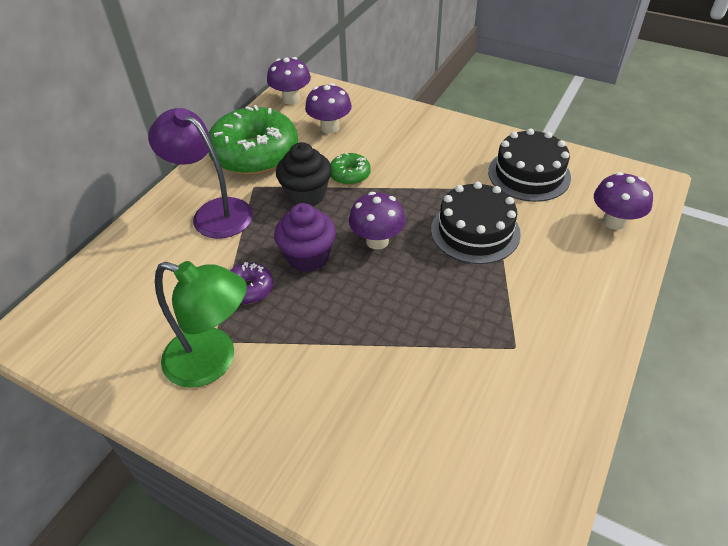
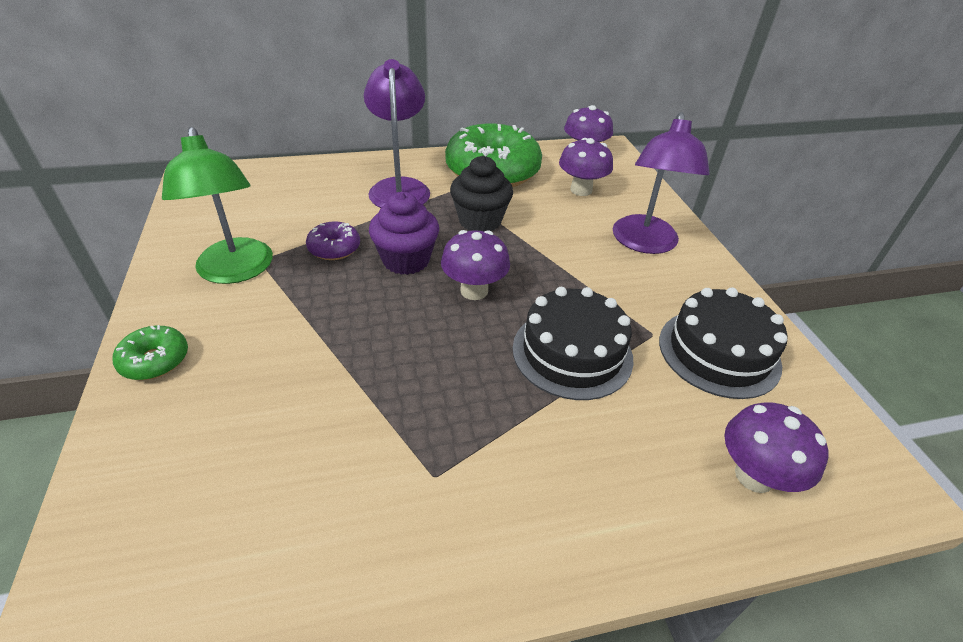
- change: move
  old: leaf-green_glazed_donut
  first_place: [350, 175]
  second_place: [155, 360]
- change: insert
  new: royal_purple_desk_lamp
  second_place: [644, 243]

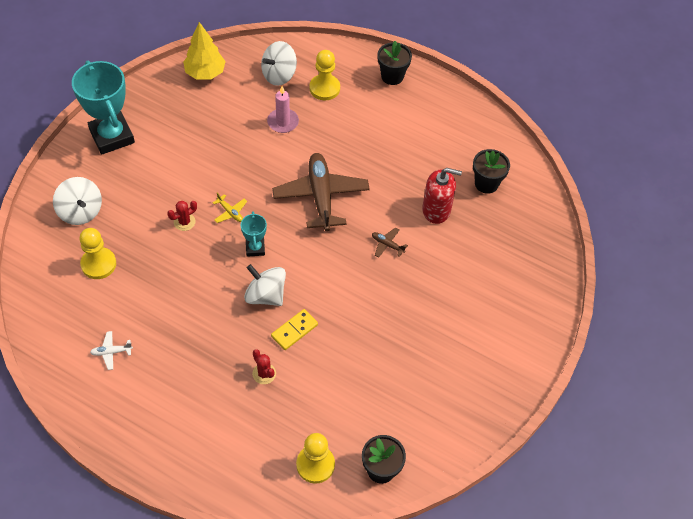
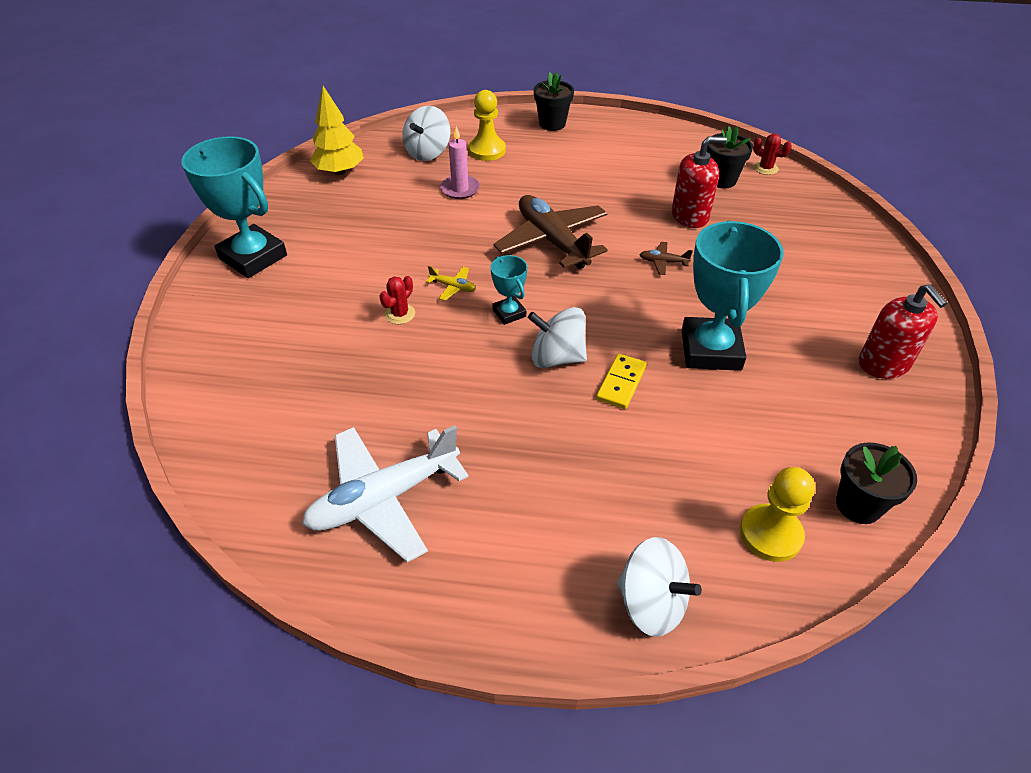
- change: move
  old: pure_white_toy_top
  first_place: [81, 211]
  second_place: [651, 603]
- change: delete
  old: golden_chess_pawn
  first_place: [98, 264]
- change: resize
  old: pure_white_aeroplane
  first_place: [111, 352]
  second_place: [383, 498]
  factor: 2.48
- change: move
  old: crimson_saguaro_cactus
  first_place: [264, 373]
  second_place: [765, 168]
- change: insert
  new: teal_prize_cup
  second_place: [710, 350]
- change: insert
  new: crimson_soap_pump
  second_place: [883, 364]

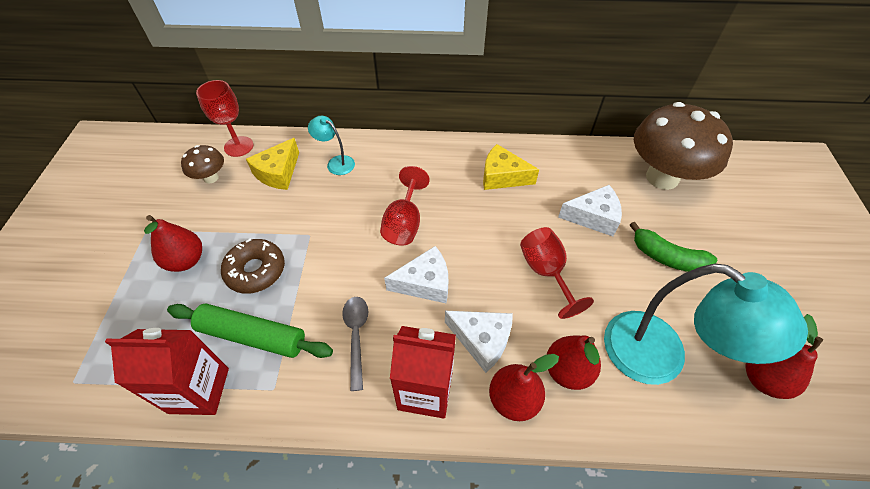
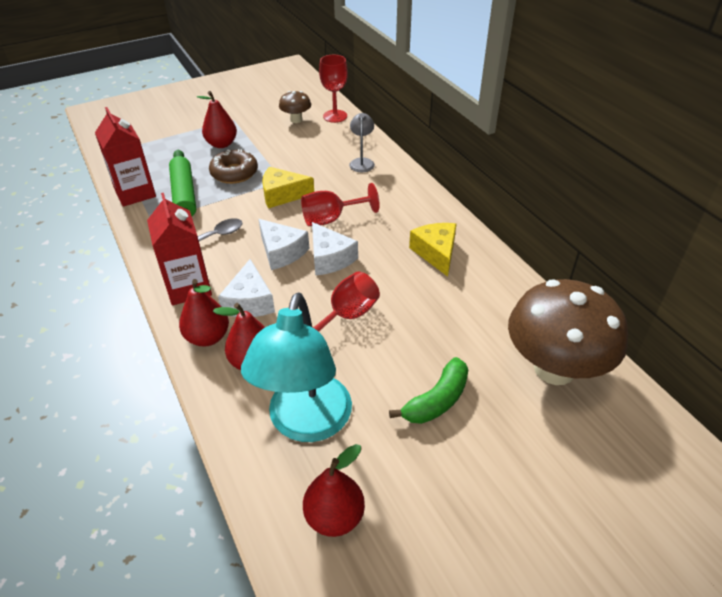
- change: move
  old: golden_piece_of_cheese
  first_place: [278, 173]
  second_place: [282, 195]
- change: recolor
  old: teal_desk_lamp
  new: gray_desk_lamp
  first_place: [336, 163]
  second_place: [362, 162]
- change: move
  old: pure_white_piece_of_cheese
  first_place: [593, 217]
  second_place: [330, 258]
- change: rotate
  old: leaf-green_banana
  first_place: [667, 257]
  second_place: [436, 400]
  degrees: -135

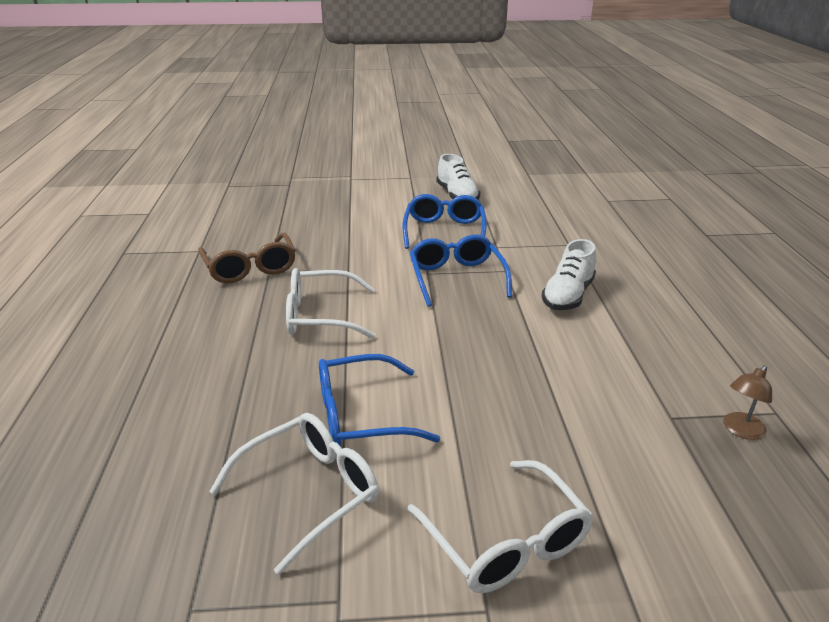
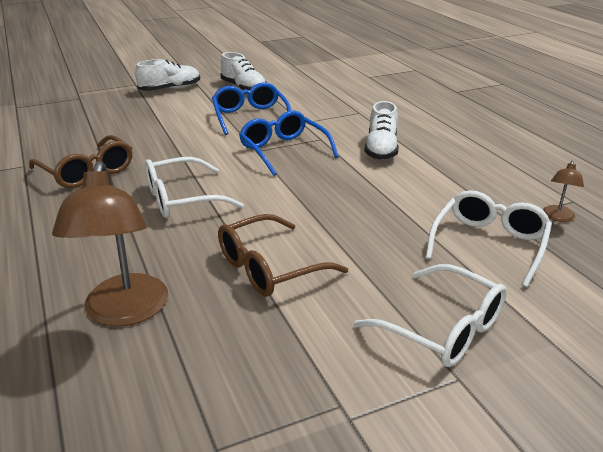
- change: move
  old: pure_white_eyeglasses
  first_place: [310, 492]
  second_place: [489, 244]
- change: recolor
  old: blue_eyeglasses
  new: brown_eyeglasses
  first_place: [361, 416]
  second_place: [269, 268]
- change: insert
  new: brown_desk_lamp
  second_place: [124, 312]
- change: insert
  new: pure_white_sneaker
  second_place: [170, 89]

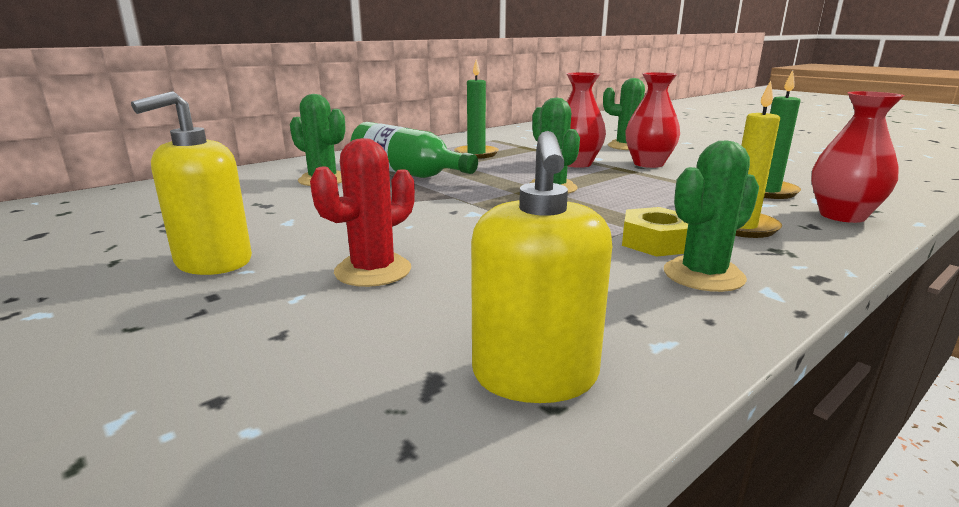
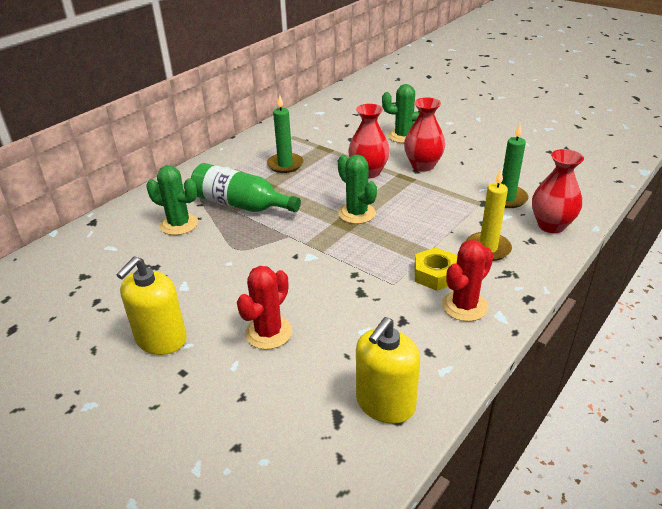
- change: rotate
  old: golden_soap_pump
  first_place: [535, 375]
  second_place: [385, 403]
  degrees: 45
- change: recolor
  old: leaf-green_saguaro_cactus
  new: crimson_saguaro_cactus
  first_place: [703, 275]
  second_place: [464, 306]

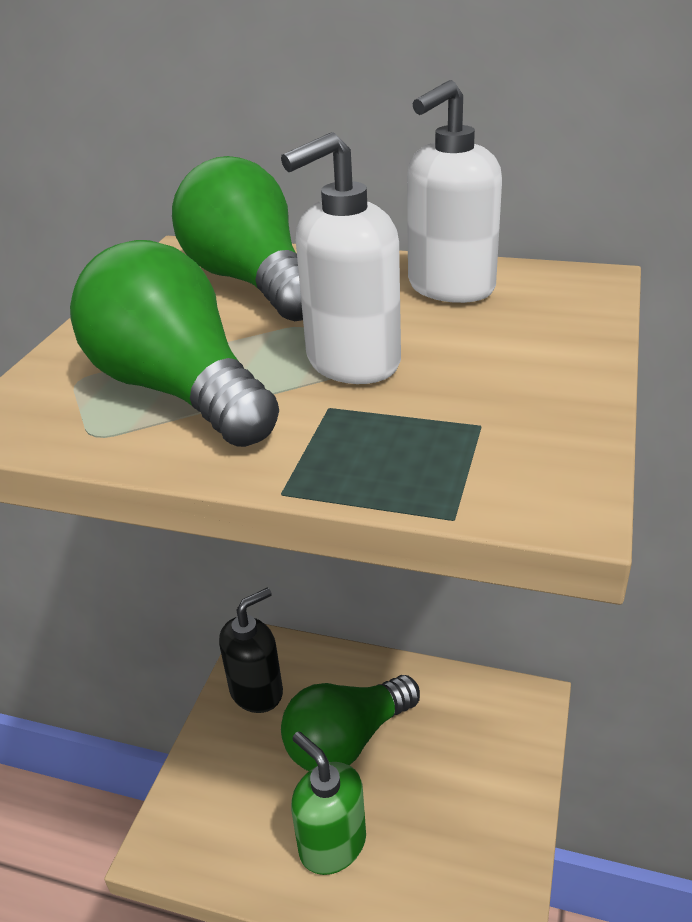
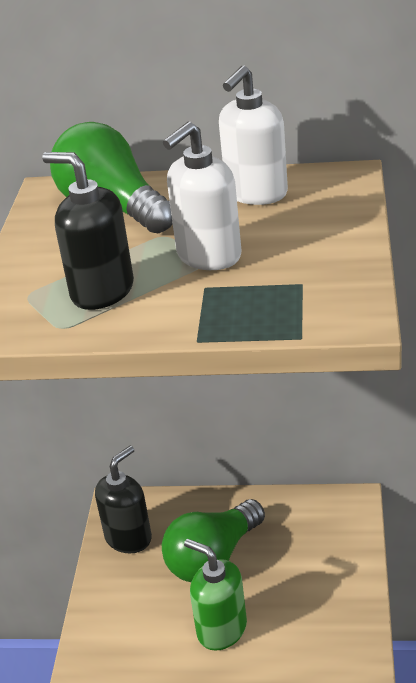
- change: replace
  old: leaf-green_light_bulb
  new: ebony_soap_pump
  first_place: [179, 390]
  second_place: [102, 291]

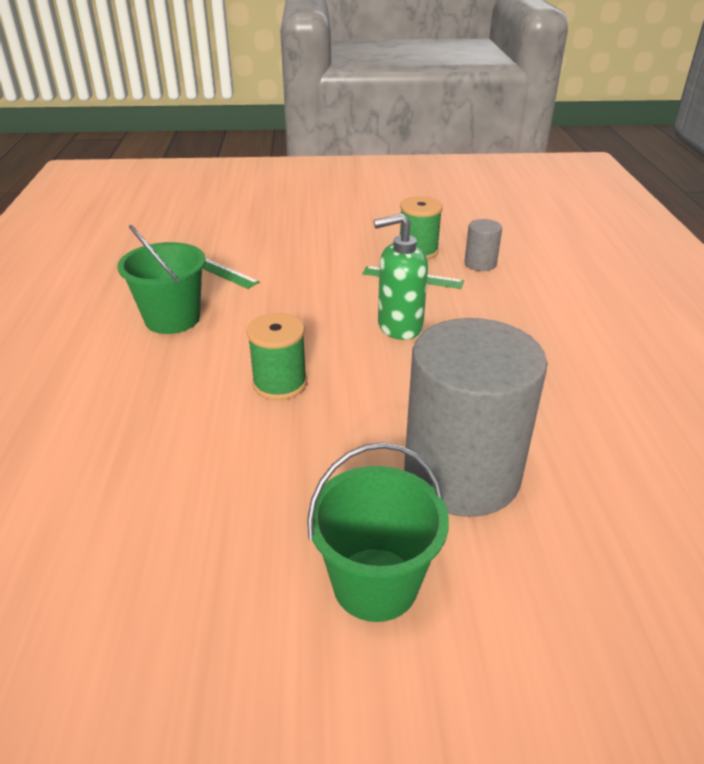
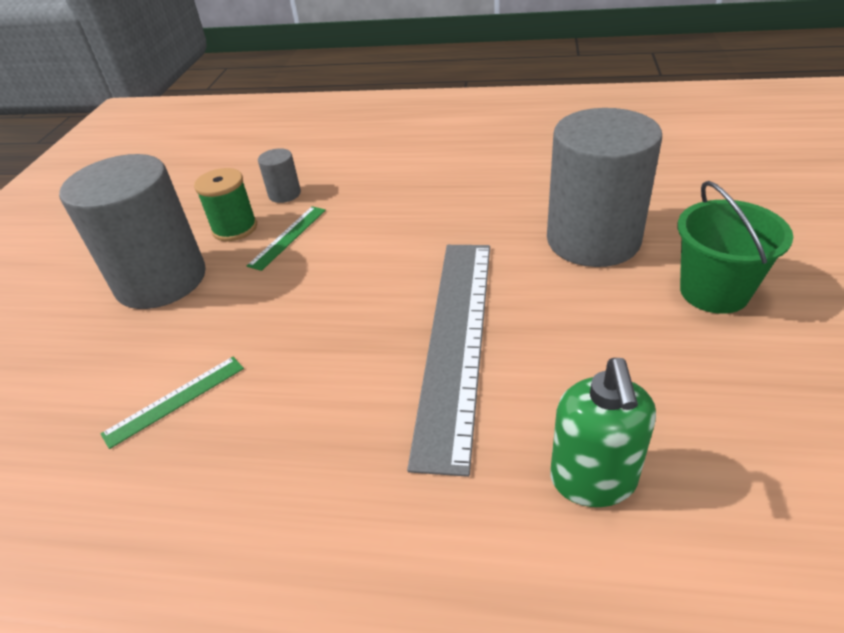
- change: delete
  old: leaf-green_sand_bucket
  first_place: [172, 319]
- change: replace
  old: leaf-green_reel_of_thread
  new: gray_ruler
  first_place: [280, 383]
  second_place: [456, 340]
- change: move
  old: leaf-green_soap_pump
  first_place: [399, 326]
  second_place: [593, 480]
- change: insert
  new: gray_cylinder
  second_place: [161, 280]

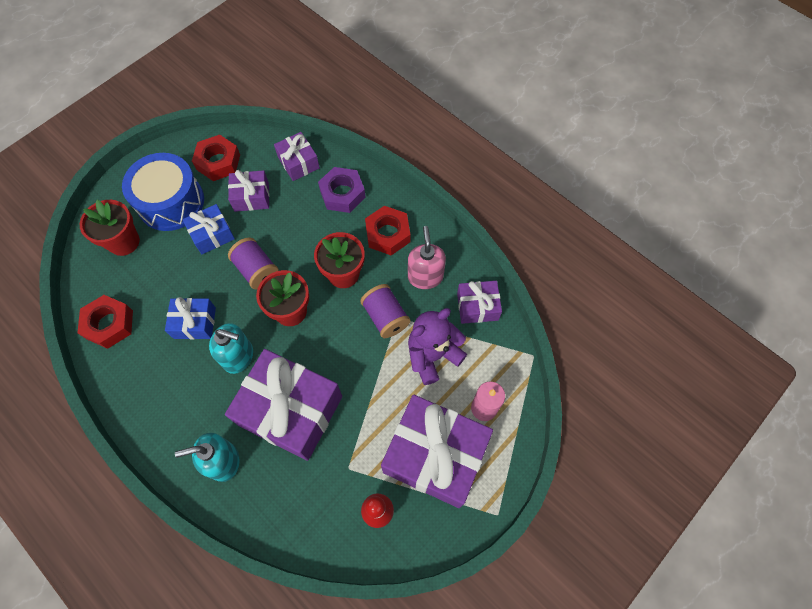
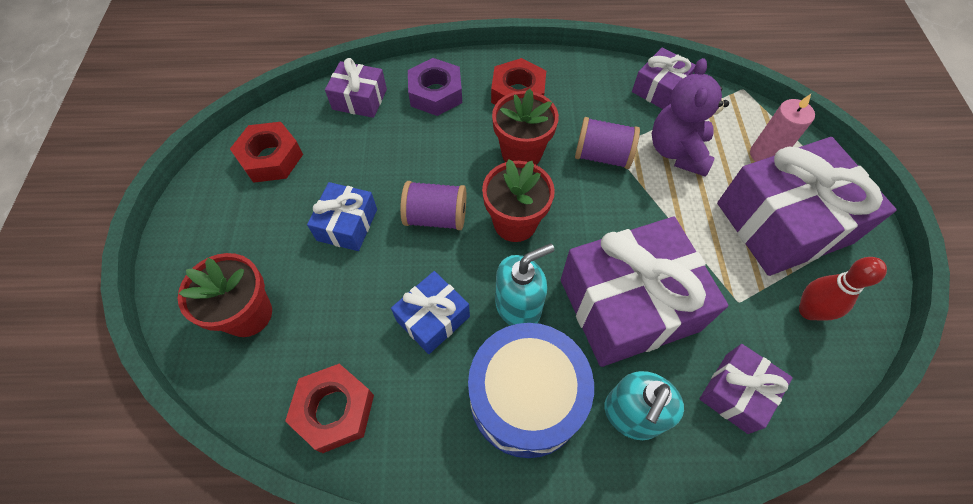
- change: move
  old: blue_toy_drum
  first_place: [171, 202]
  second_place: [526, 398]
- change: move
  old: royal_purple_present
  first_place: [251, 197]
  second_place: [736, 392]
- change: delete
  old: rosy_soap_pump
  first_place: [425, 277]

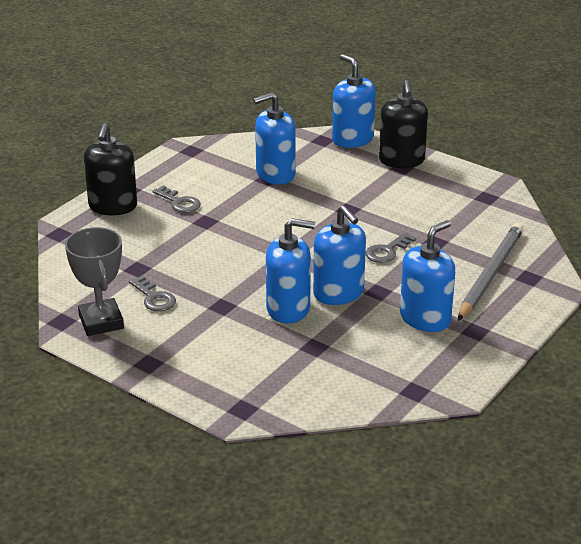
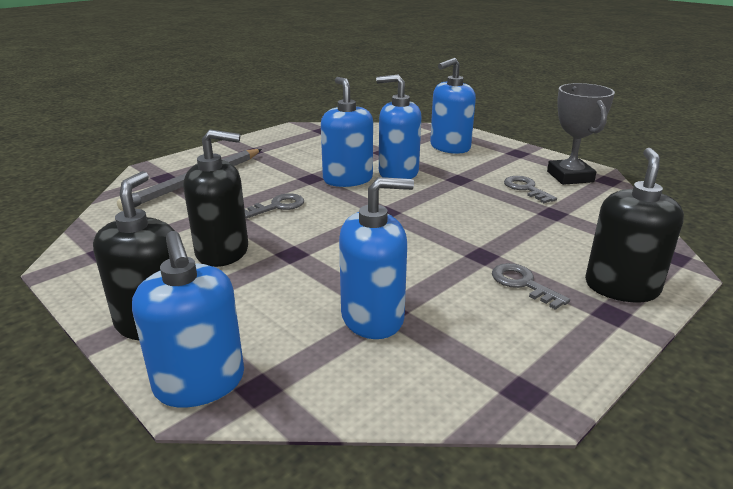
- change: move
  old: blue_soap_pump
  first_place: [425, 318]
  second_place: [450, 147]
- change: insert
  new: ebony_soap_pump
  second_place: [222, 251]

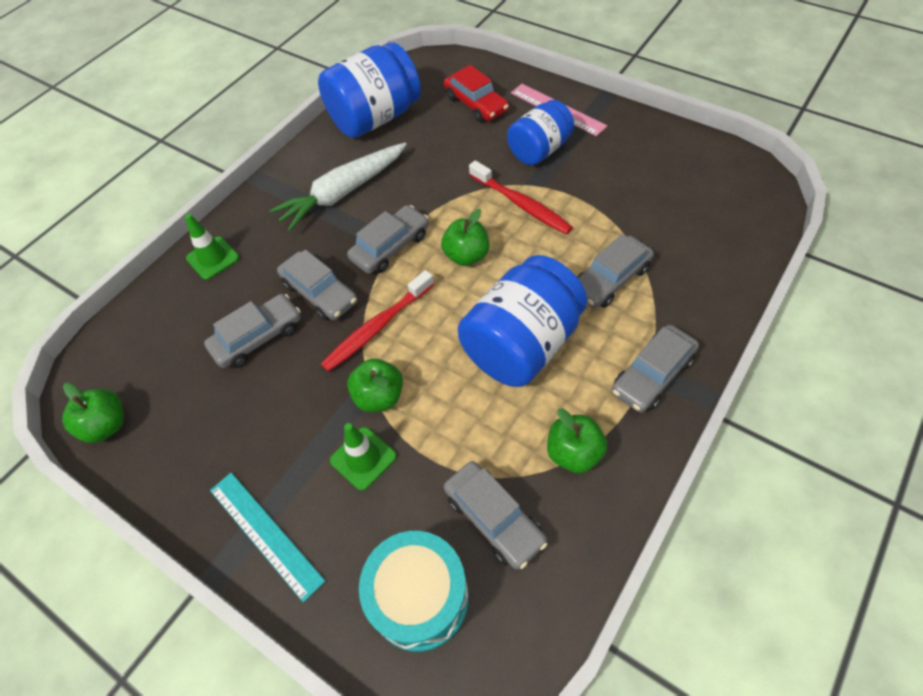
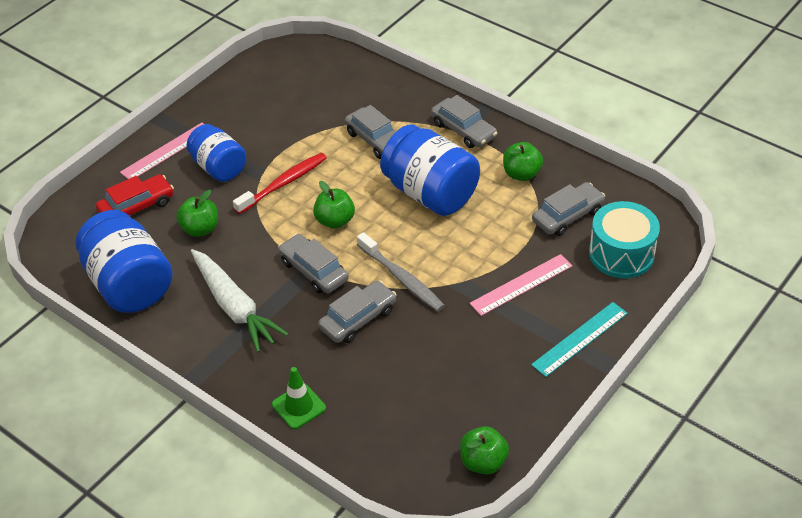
- change: delete
  old: gray_automobile
  first_place: [258, 337]
- change: recolor
  old: crimson_tooth_brush
  new: gray_tooth_brush
  first_place: [377, 327]
  second_place: [402, 278]
- change: replace
  old: leaf-green_safety_cone
  new: rosy_ruler
  first_place: [363, 458]
  second_place: [521, 284]
- change: move
  old: leaf-green_apple_fruit
  first_place: [379, 396]
  second_place: [200, 229]

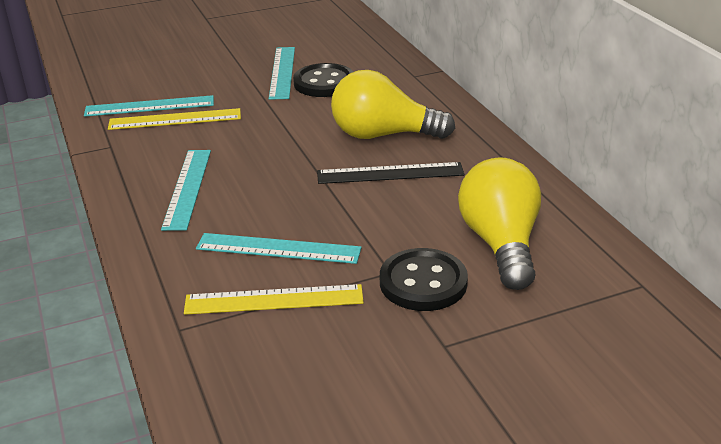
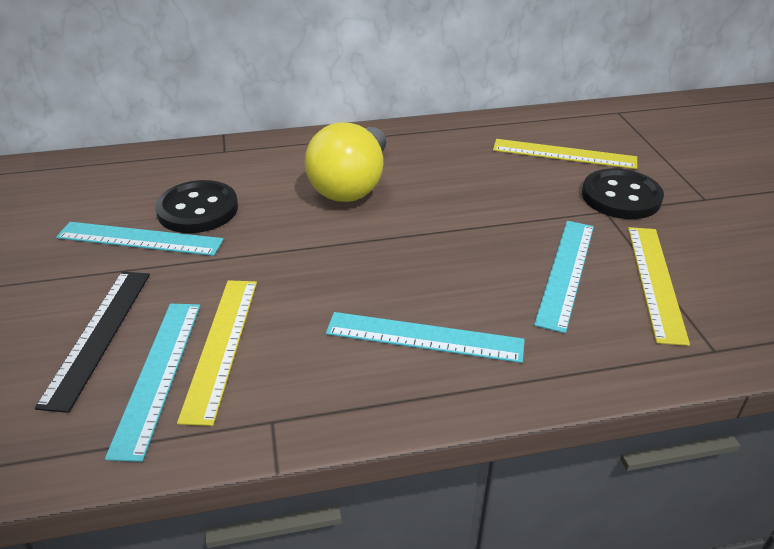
- change: move
  old: ebony_ruler
  first_place: [390, 173]
  second_place: [98, 335]
- change: replace
  old: golden_light_bulb
  new: golden_ruler
  first_place: [500, 244]
  second_place: [564, 154]

